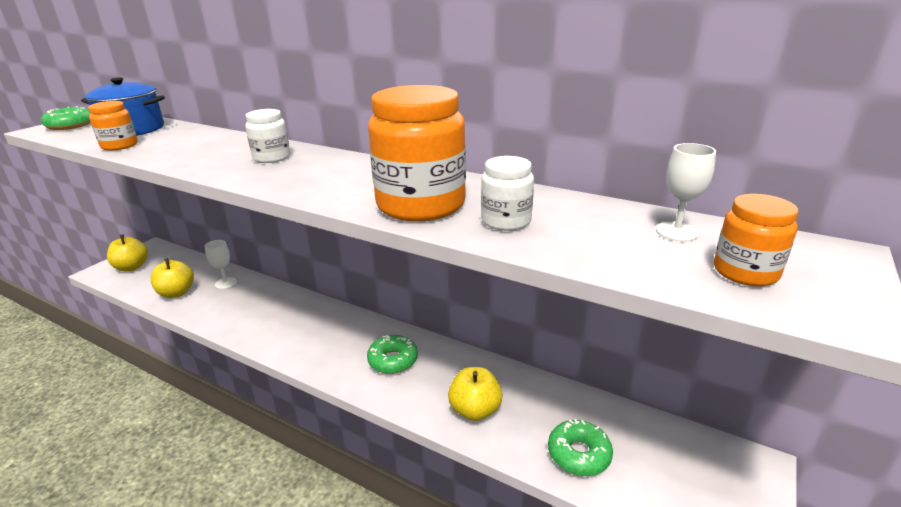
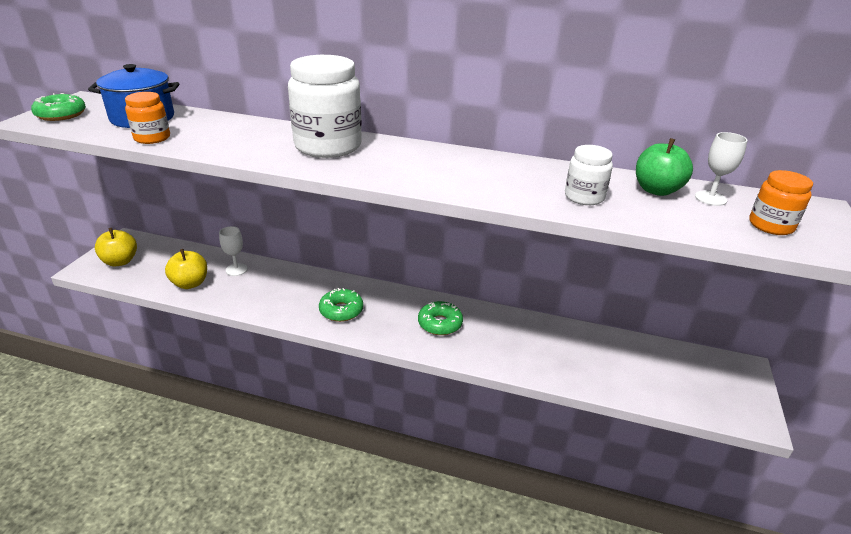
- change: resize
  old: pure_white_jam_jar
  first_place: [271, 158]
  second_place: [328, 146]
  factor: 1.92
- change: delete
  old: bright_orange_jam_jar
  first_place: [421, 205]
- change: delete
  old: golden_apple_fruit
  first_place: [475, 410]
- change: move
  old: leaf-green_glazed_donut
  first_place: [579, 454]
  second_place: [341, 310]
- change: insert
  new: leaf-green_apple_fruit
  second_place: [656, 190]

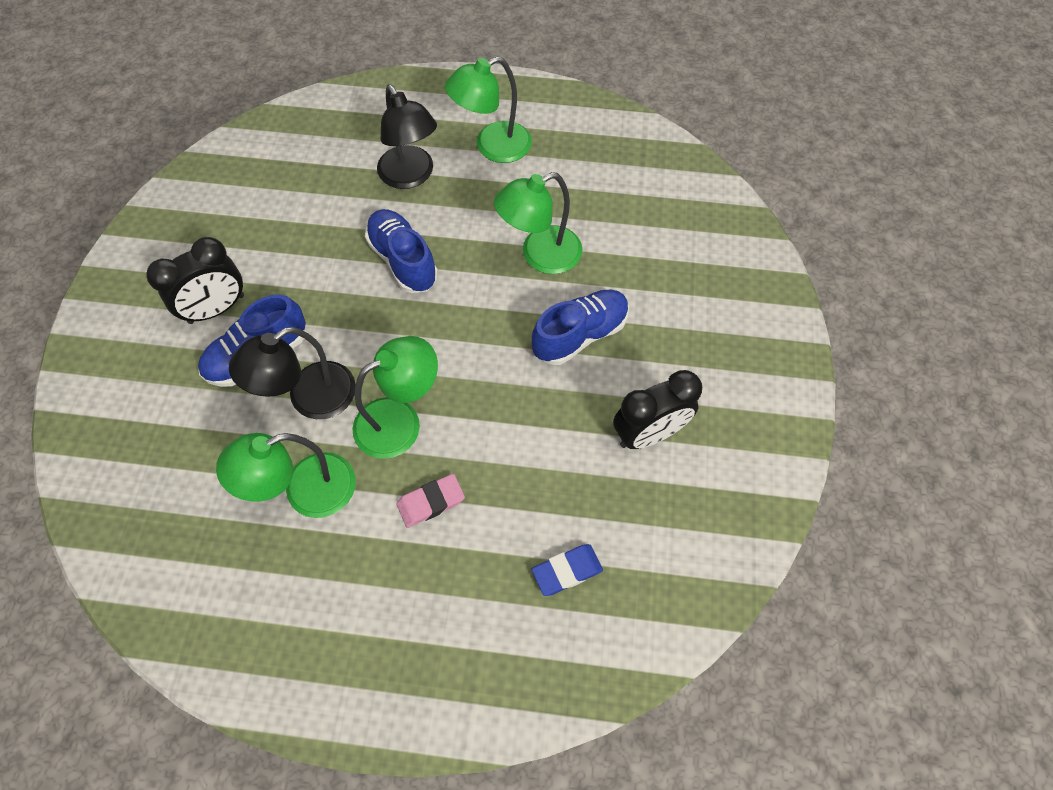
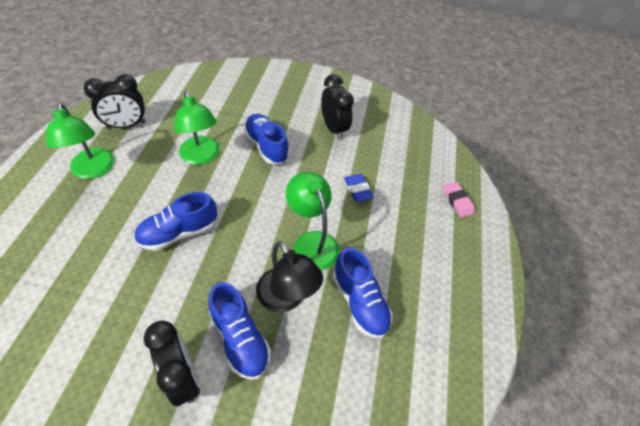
- change: replace
  old: leaf-green_desk_lamp
  new: blue_sneaker
  first_place: [306, 492]
  second_place: [359, 302]
- change: delete
  old: ebony_desk_lamp
  first_place: [411, 176]
- change: move
  old: rosy_pencil_eraser
  first_place: [431, 502]
  second_place: [457, 201]
- change: move
  old: blue_pencil_eraser
  first_place: [567, 571]
  second_place: [358, 189]
- change: insert
  new: ebony_alarm_clock
  second_place: [126, 125]

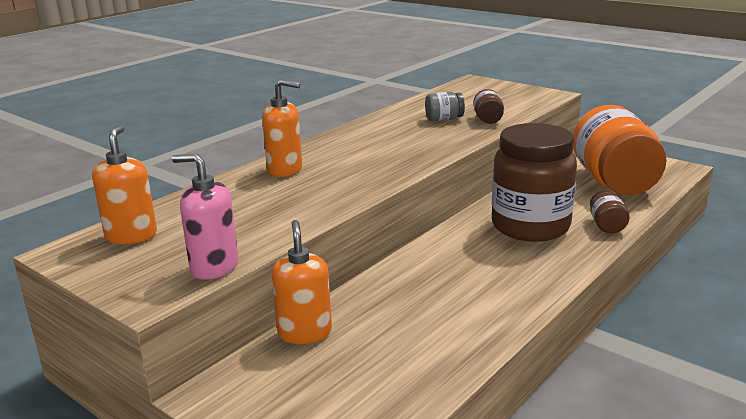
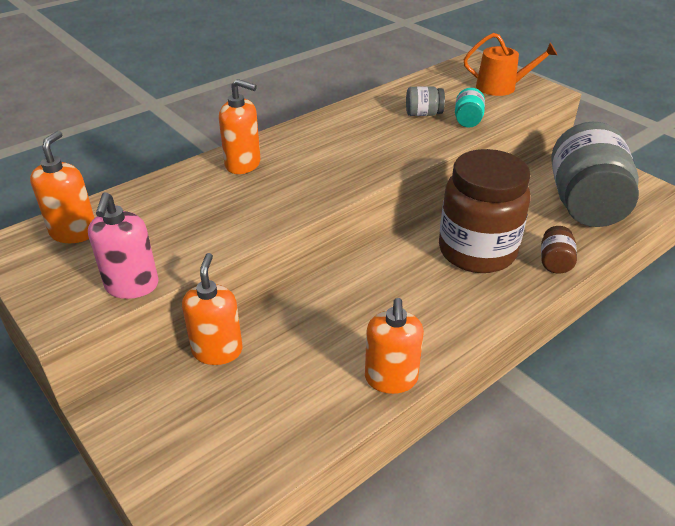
- change: rotate
  old: rosy_soap_pump
  first_place: [214, 267]
  second_place: [132, 286]
  degrees: -120
- change: recolor
  old: brown_jam_jar
  new: teal_jam_jar
  first_place: [488, 120]
  second_place: [468, 120]
- change: recolor
  old: bright_orange_jam_jar
  new: gray_jam_jar
  first_place: [614, 182]
  second_place: [585, 204]
- change: insert
  new: bright_orange_soap_pump
  second_place: [391, 379]
- change: insert
  new: bright_orange_sprinkling_can
  second_place: [501, 87]

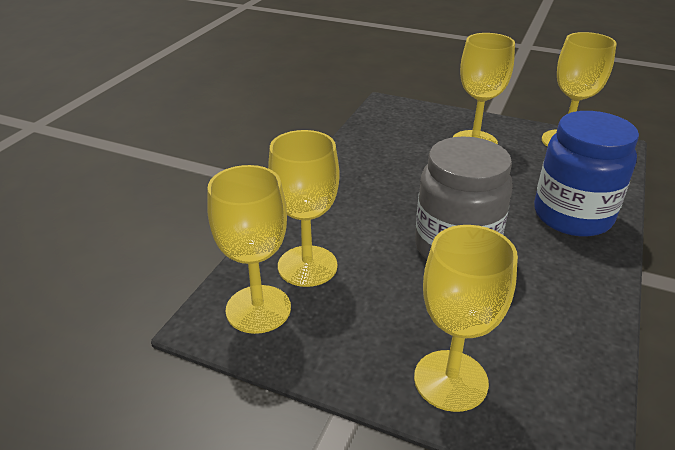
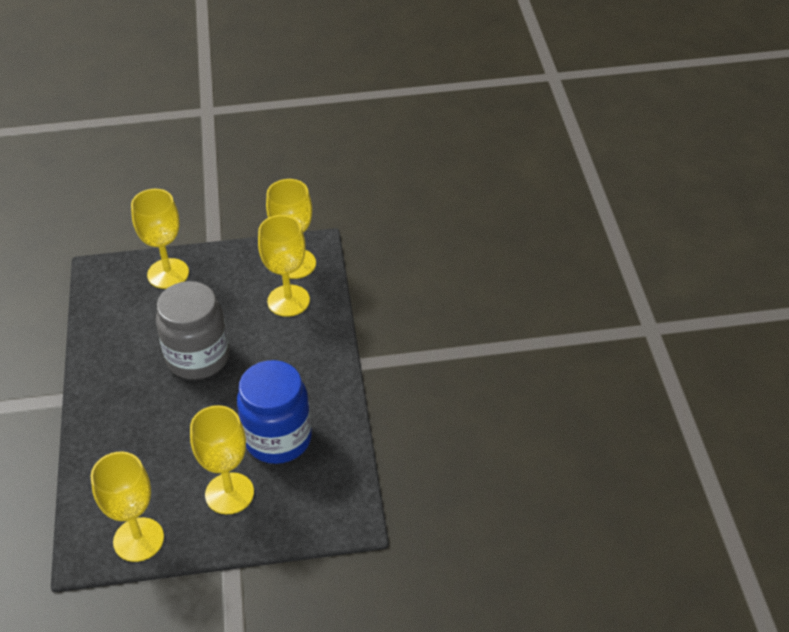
- change: move
  old: blue_jam_jar
  first_place: [572, 216]
  second_place: [278, 439]

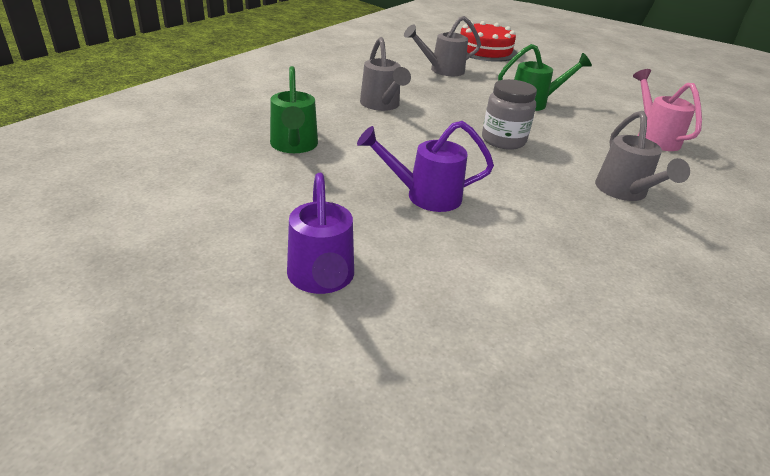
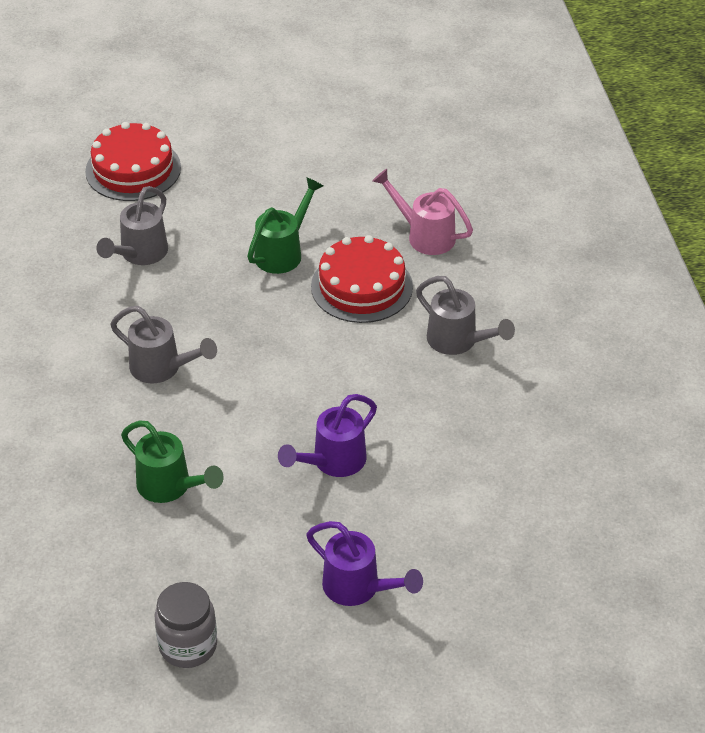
- change: move
  old: gray_jam_jar
  first_place: [503, 140]
  second_place: [188, 646]
- change: insert
  new: crimson_gateau
  second_place: [361, 286]

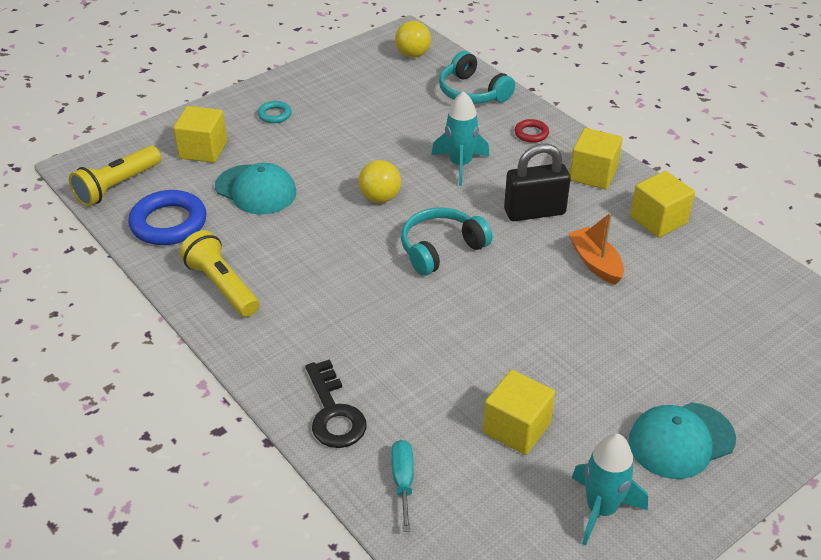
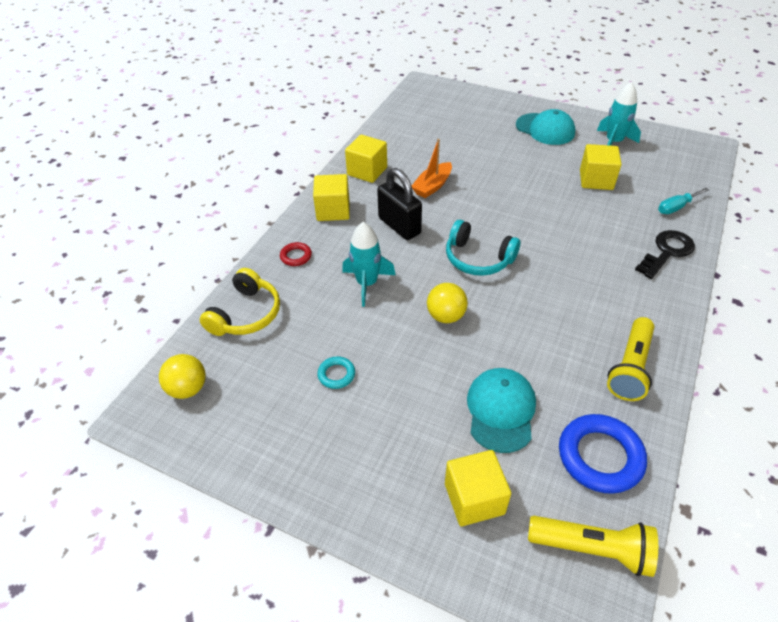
- change: move
  old: teal_ring
  first_place: [274, 115]
  second_place: [336, 374]
- change: recolor
  old: teal_headset
  new: golden_headset
  first_place: [472, 92]
  second_place: [246, 314]

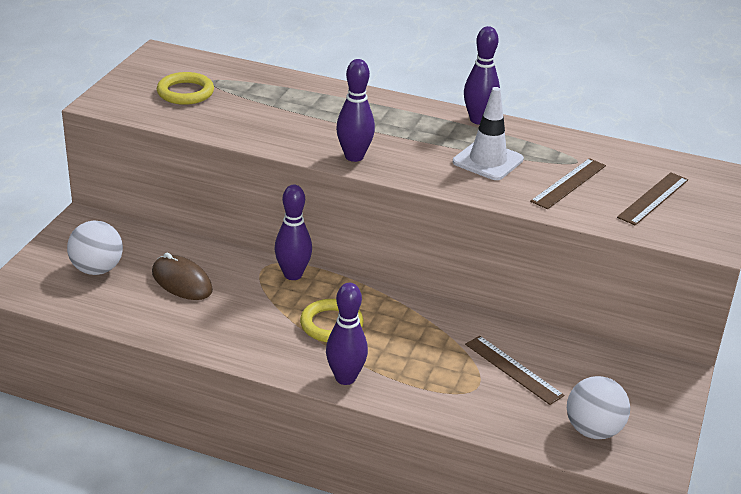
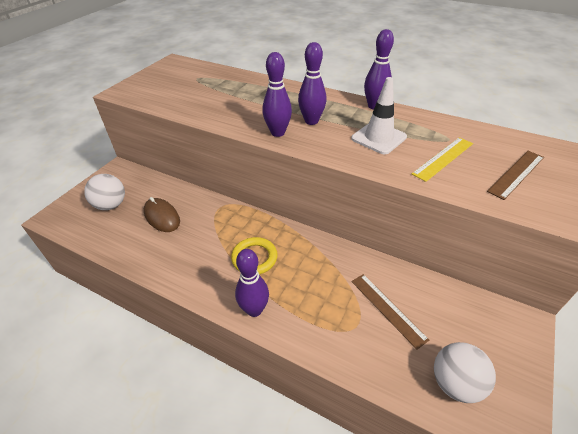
- change: delete
  old: golden_ring
  first_place: [185, 92]
- change: move
  old: royal_purple_bowling_pin
  first_place: [293, 274]
  second_place: [311, 121]
- change: recolor
  old: brown_ruler
  new: golden_ruler
  first_place: [569, 183]
  second_place: [443, 158]

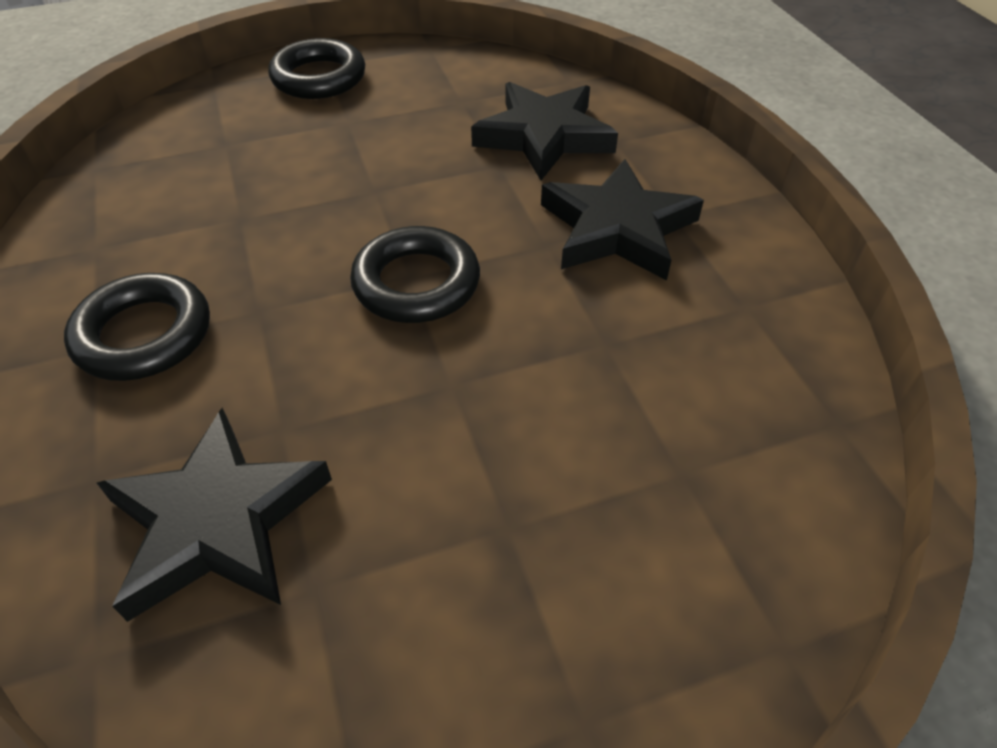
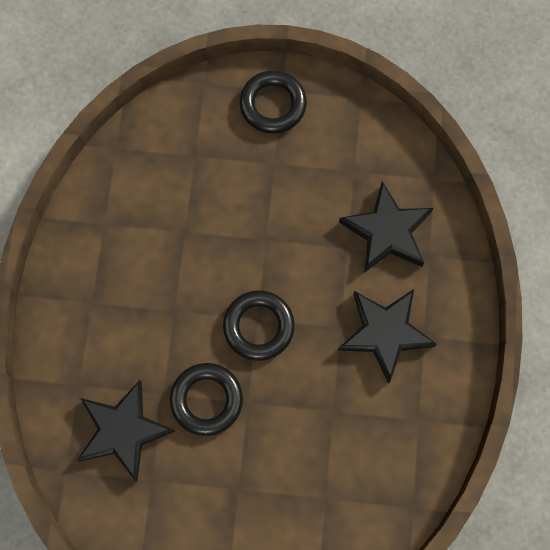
- change: move
  old: ebony_ring
  first_place: [144, 334]
  second_place: [206, 400]

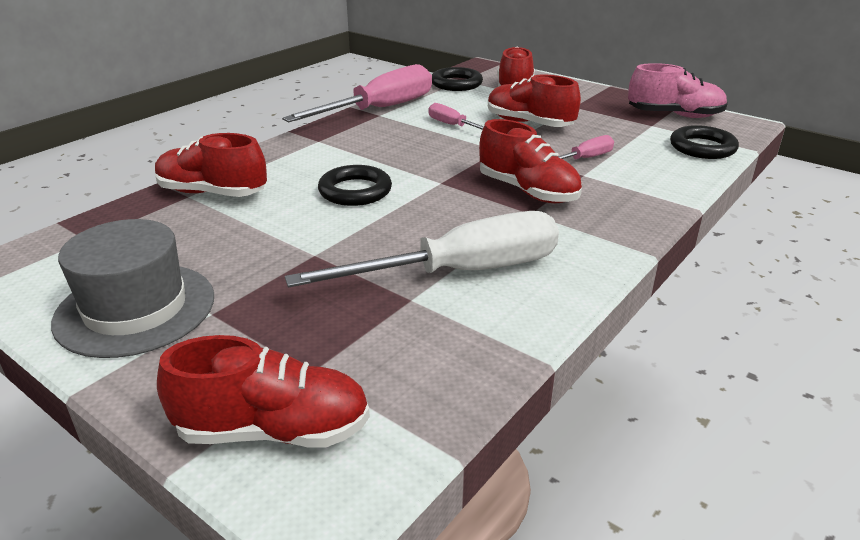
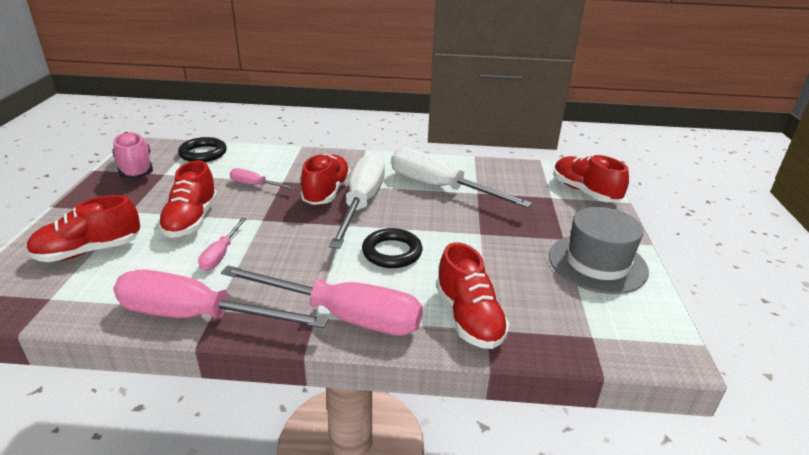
- change: delete
  old: ebony_ring
  first_place: [456, 84]
- change: insert
  new: rosy_flat_screwdriver
  second_place: [343, 316]
- change: insert
  new: pure_white_flat_screwdriver
  second_place: [361, 203]

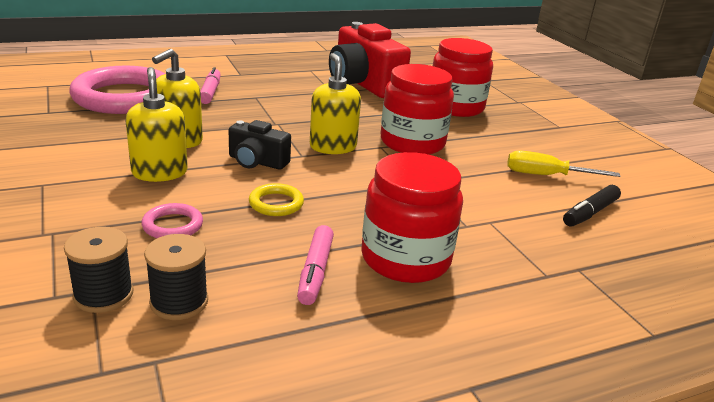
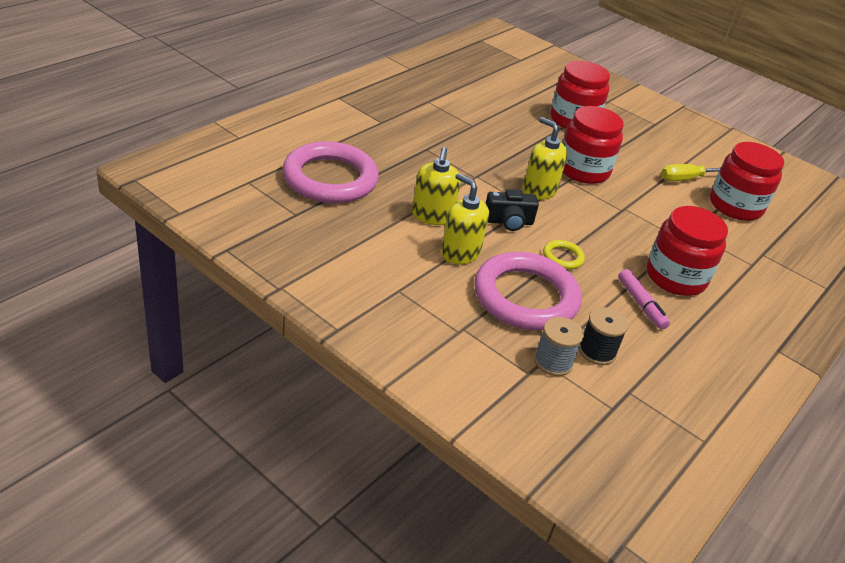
- change: recolor
  old: ebony_reel_of_thread
  new: gray_reel_of_thread
  first_place: [103, 295]
  second_place: [553, 362]
- change: resize
  old: rosy_ring
  first_place: [173, 225]
  second_place: [525, 297]
  factor: 2.39
- change: delete
  old: rosy_marker_pen
  first_place: [210, 92]
- change: delete
  old: crimson_compact_camera
  first_place: [363, 84]
- change: replace
  old: ebony_marker_pen
  new: crimson_jam_jar
  first_place: [590, 213]
  second_place: [735, 206]

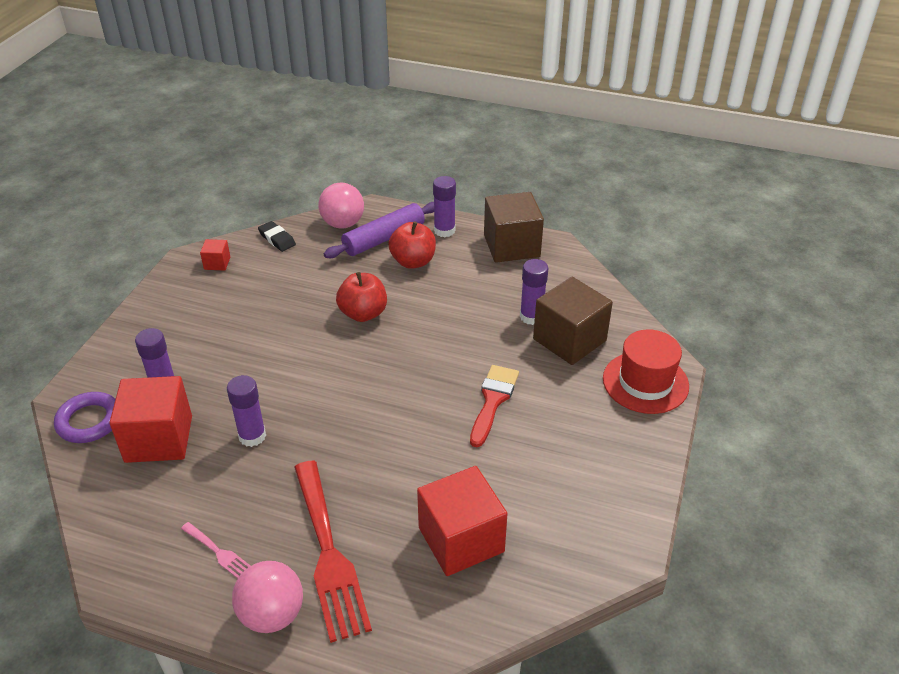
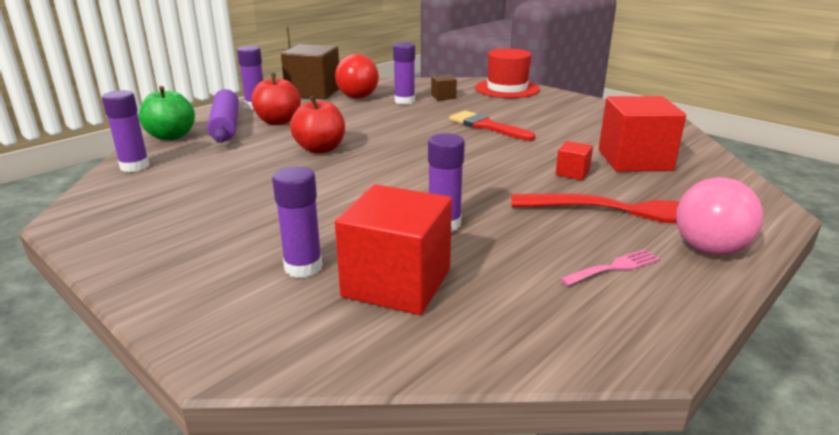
- change: delete
  old: royal_purple_ring
  first_place: [89, 421]
- change: move
  old: crimson_block
  first_place: [217, 263]
  second_place: [572, 173]
- change: replace
  old: ebony_pencil_eraser
  new: royal_purple_stick_of_glue
  first_place: [277, 239]
  second_place: [135, 166]
- change: replace
  old: rosy_play_ball
  new: leaf-green_apple_fruit
  first_place: [343, 224]
  second_place: [171, 136]
- change: resize
  old: brown_block
  first_place: [569, 340]
  second_place: [443, 97]
  factor: 0.45
- change: insert
  new: crimson_play_ball
  second_place: [358, 97]

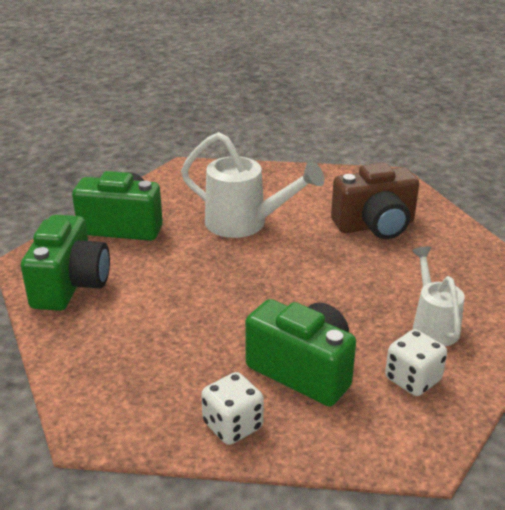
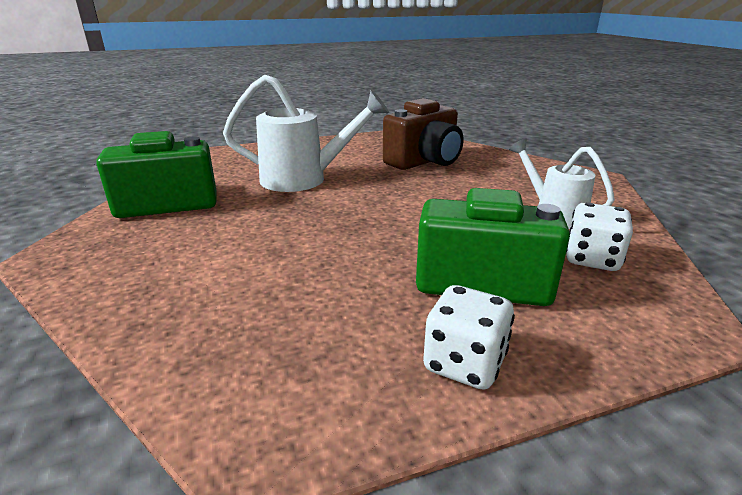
- change: delete
  old: leaf-green_compact_camera
  first_place: [70, 285]

